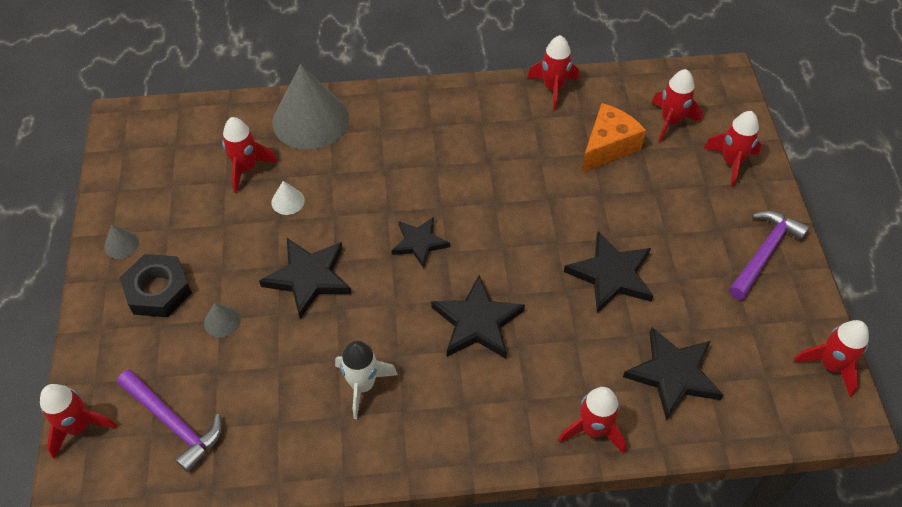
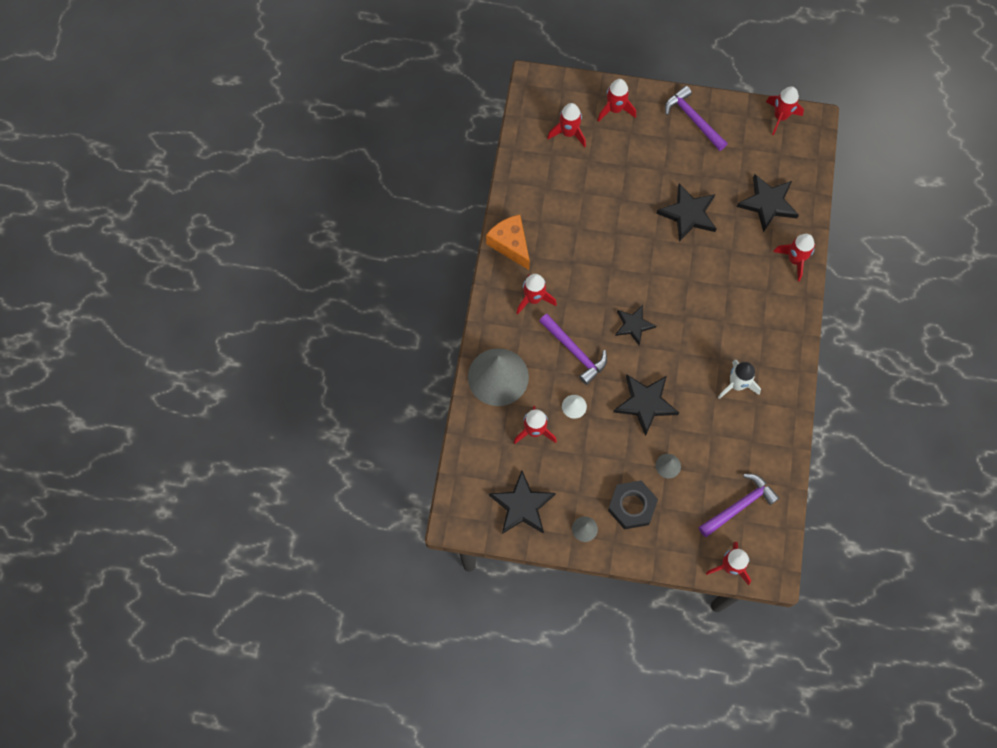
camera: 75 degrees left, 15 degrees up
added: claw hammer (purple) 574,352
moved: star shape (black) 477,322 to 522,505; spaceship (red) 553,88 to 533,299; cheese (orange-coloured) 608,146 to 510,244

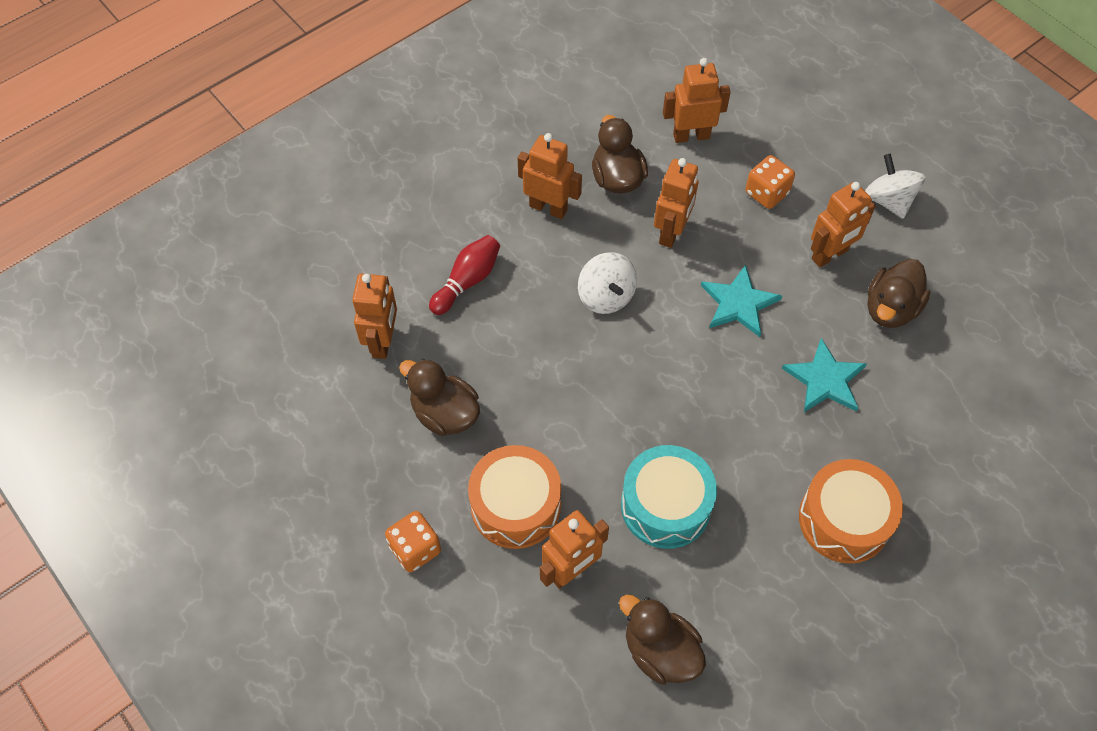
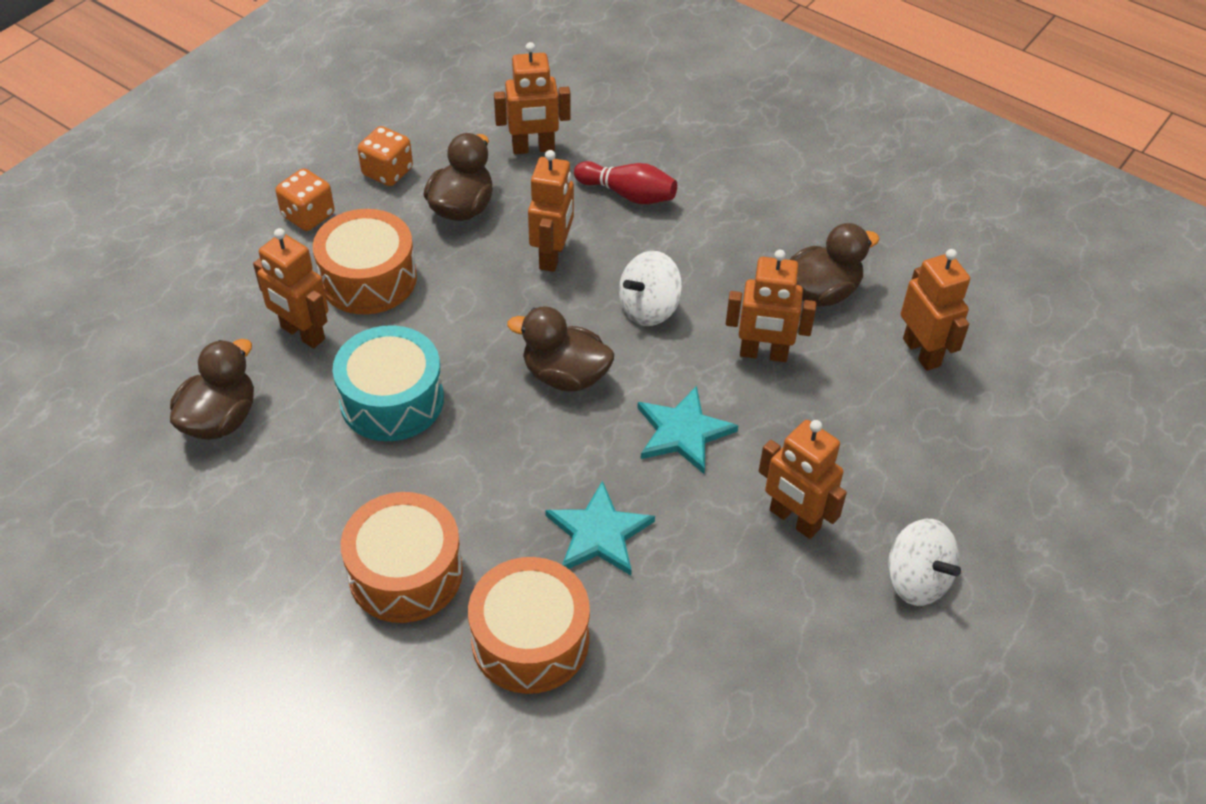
camera: 75 degrees right, 10 degrees down
added: snare drum (orange-coloured) 530,640
moved: robot figure (orange-coloured) 548,208 to 552,255; game die (orange-coloured) 766,193 to 387,172; rubber duck (russet) 890,309 to 565,376
turned: whirligig (white) 888,200 = 916,580 90 degrees clockwise

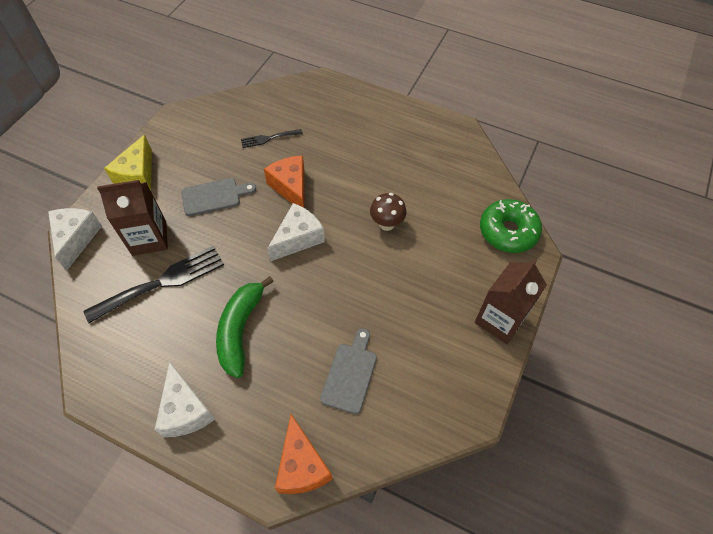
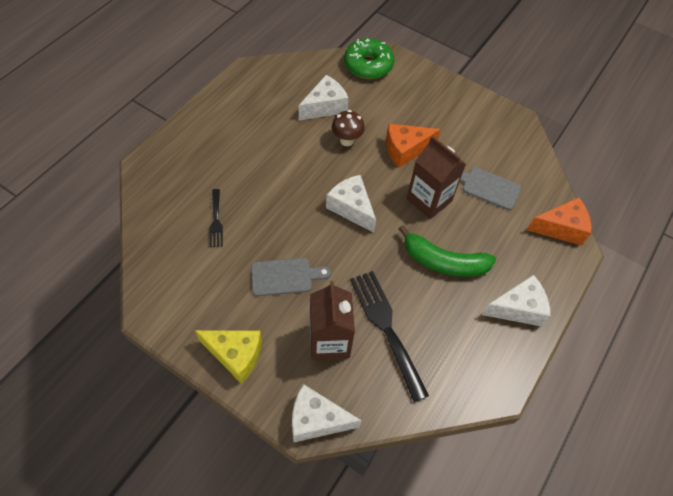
camera: 85 degrees left, 0 degrees up
added: cheese (white) 325,106
moved: cheese (orange-coloured) 291,187 to 405,150; milk carton (russet) 500,320 to 429,200
turned: bread board (grey) 214,196 = 285,276 90 degrees clockwise

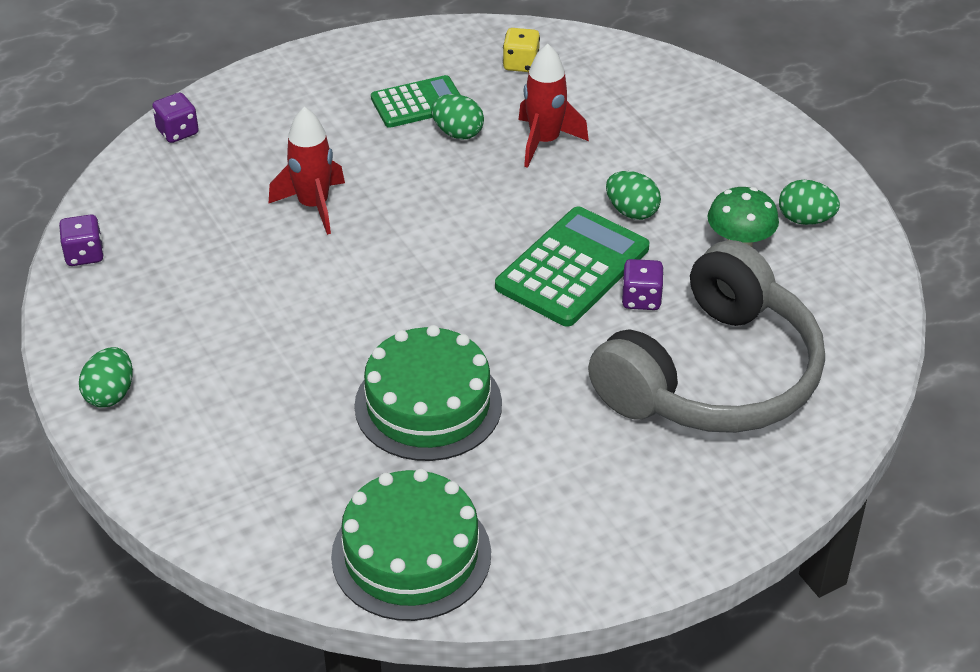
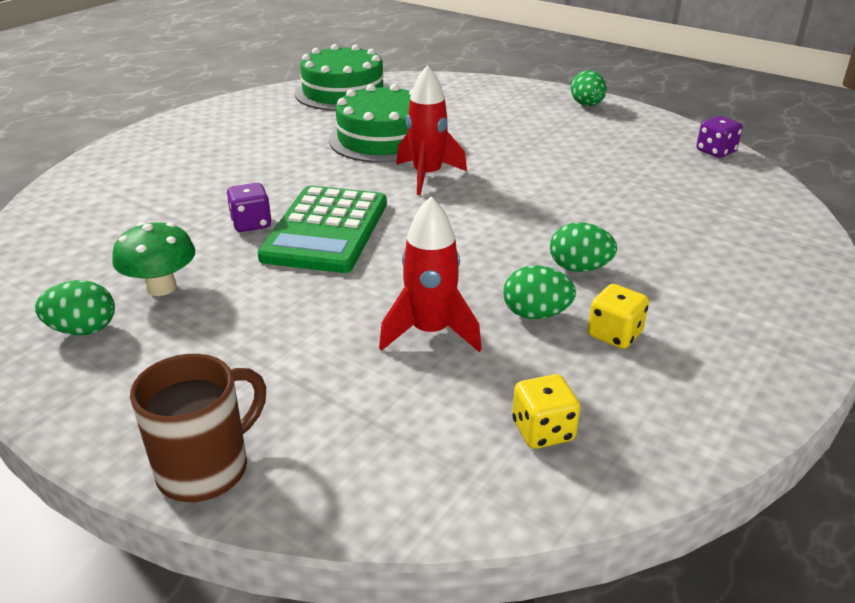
camera: 155 degrees right, 10 degrees down
removed: game die (purple) 177,132; headset (grey) 712,375
added: mug (russet) 206,468
moved: spaceship (red) 313,206 to 427,176; egg shape (leaf-green) 631,211 to 579,268
replaced: calculator (leaf-green) 418,103 to game die (yellow) 614,334

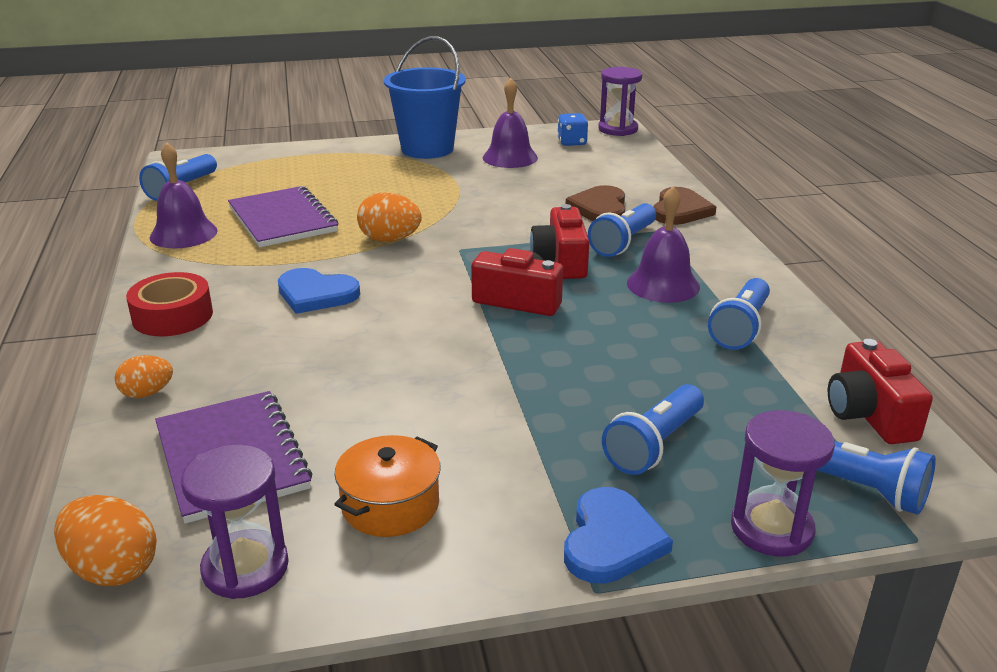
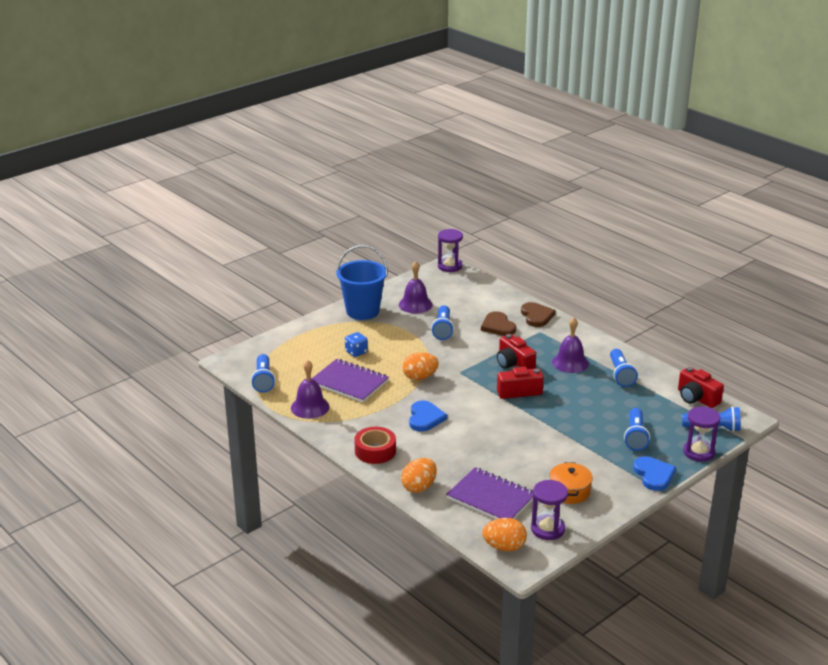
camera: 30 degrees left, 0 degrees up
moved: game die (cobalt) 572,142 to 356,352; pocket torch (cobalt) 623,242 to 443,329
turned: heart shape (cobalt) 316,294 = 425,418 75 degrees counterclockwise
resized: egg shape (orange-coloured) 147,393 = 419,487 x1.55

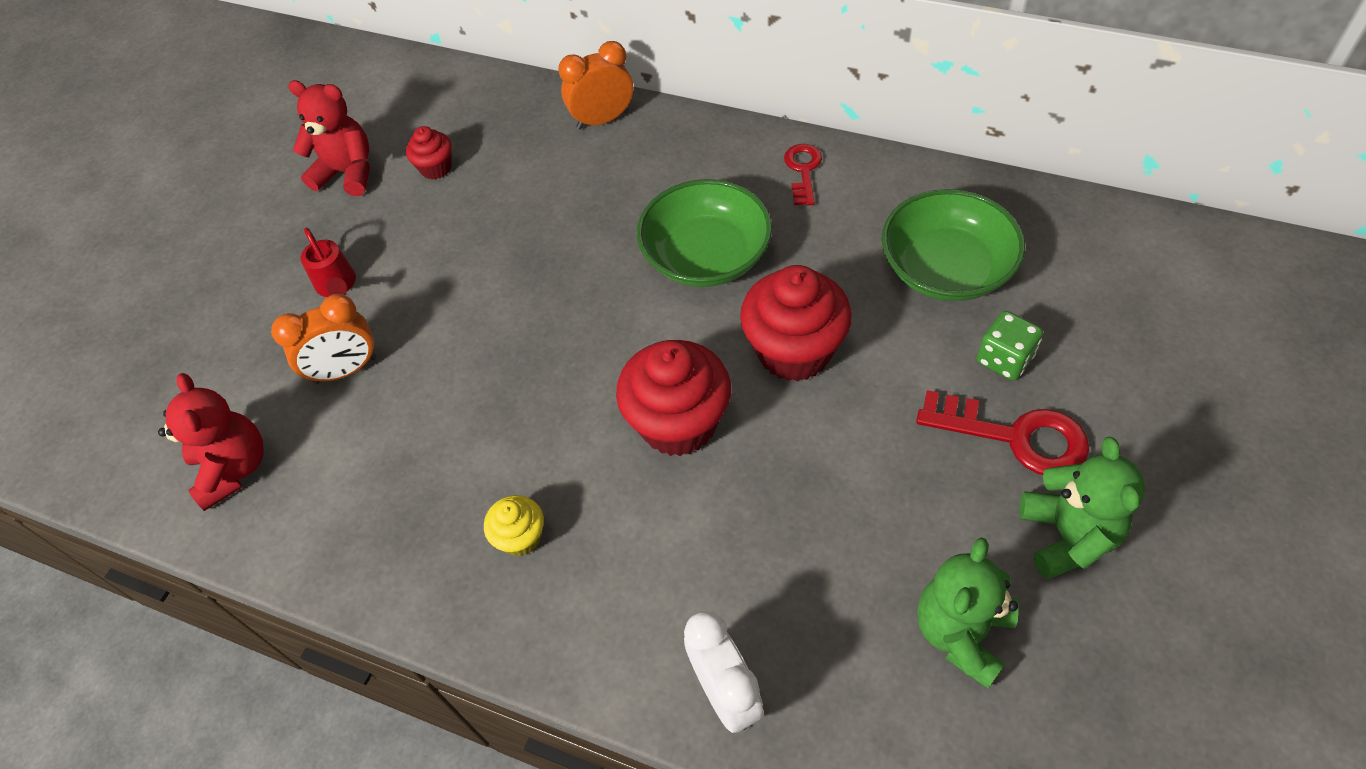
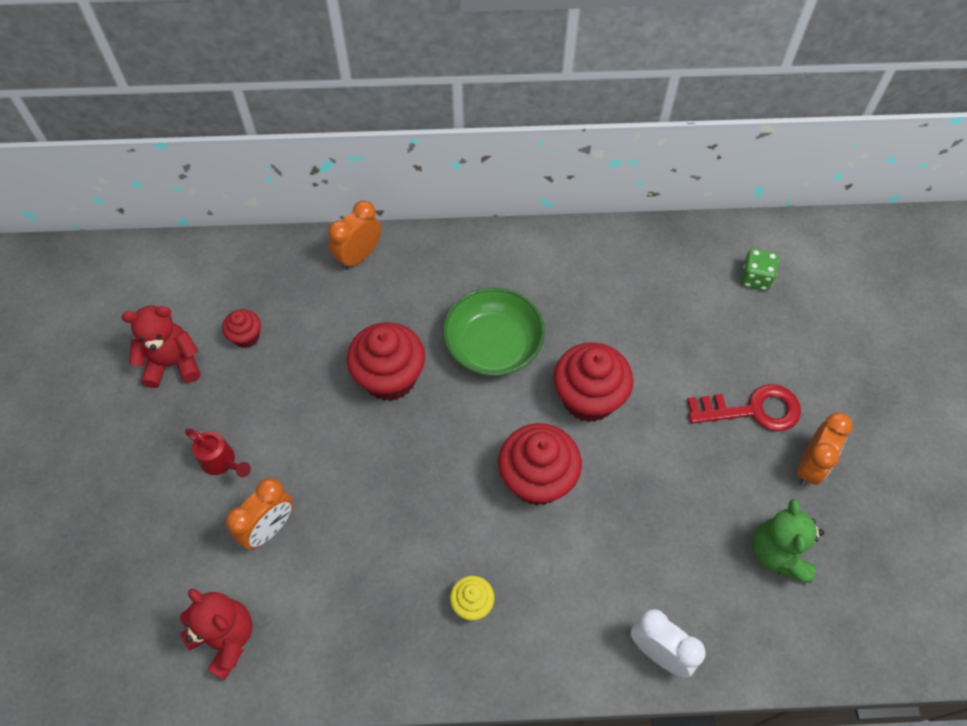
camera: 30 degrees left, 5 degrees up
removed: latchkey (red) 803,171; deep dish (leaf-green) 946,269
added: cupcake (red) 390,378
moved: game die (leaf-green) 1004,359 to 755,278
replaced: teddy bear (leaf-green) 1067,536 to clock (orange-coloured) 810,466

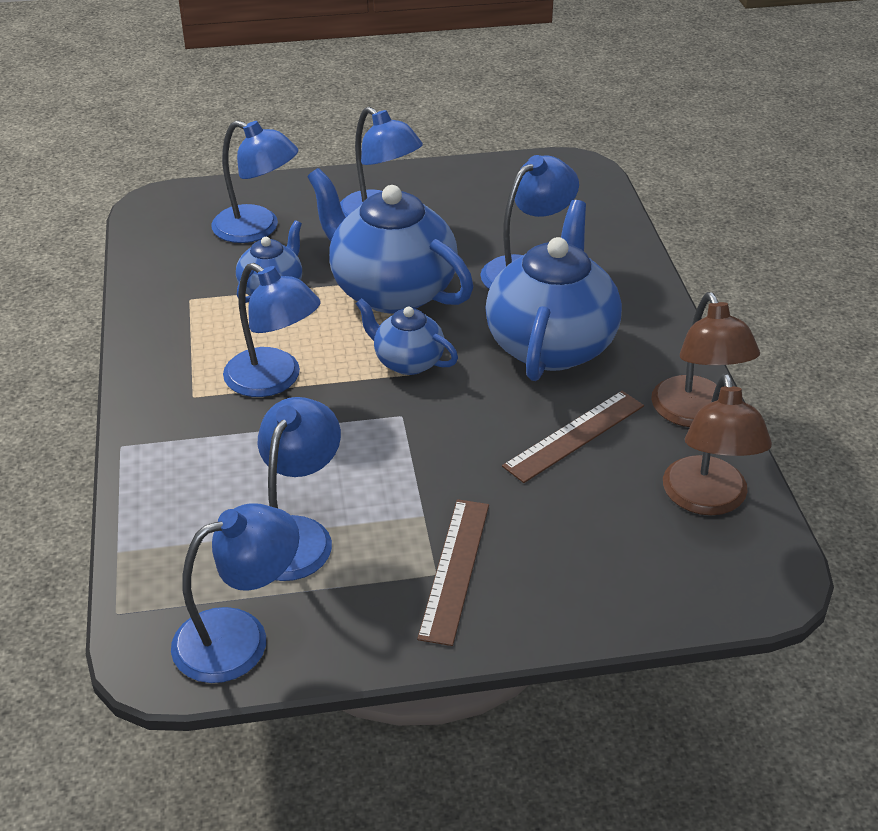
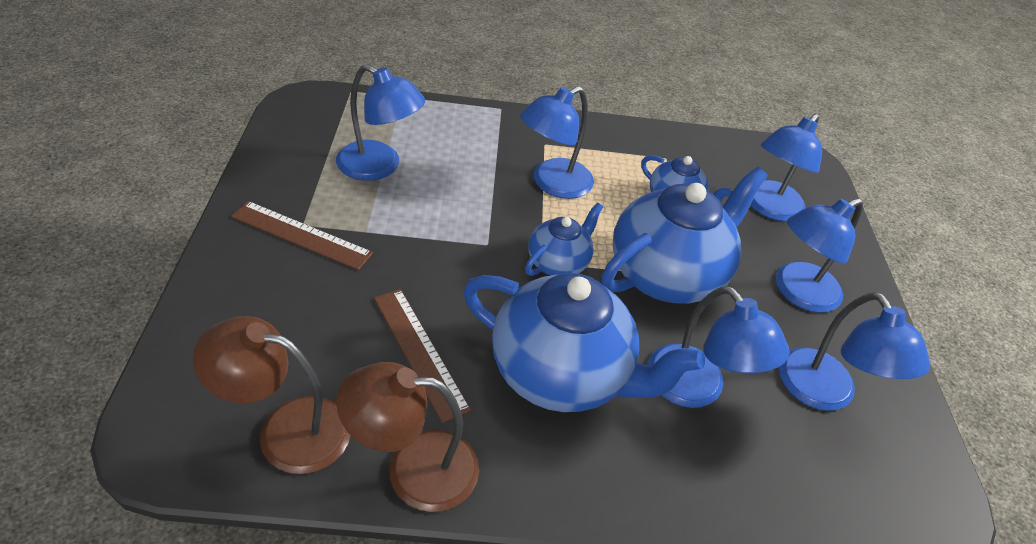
camera: 95 degrees right, 5 degrees up
moved: lamp (cobalt) 239,637 to 825,393

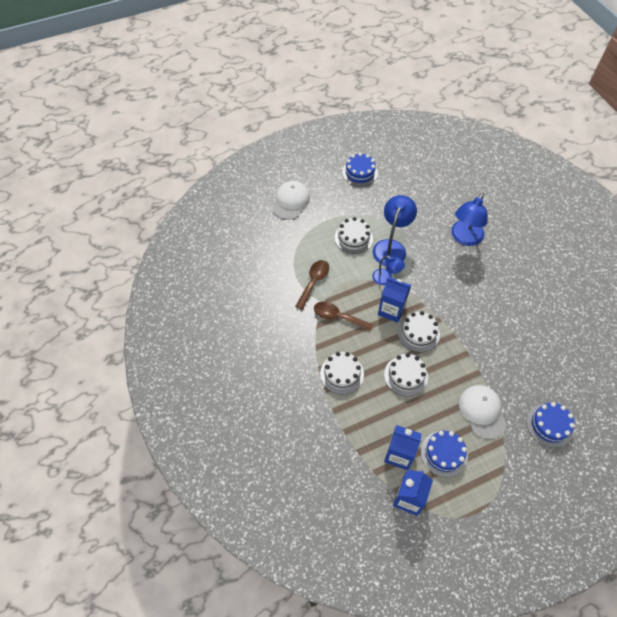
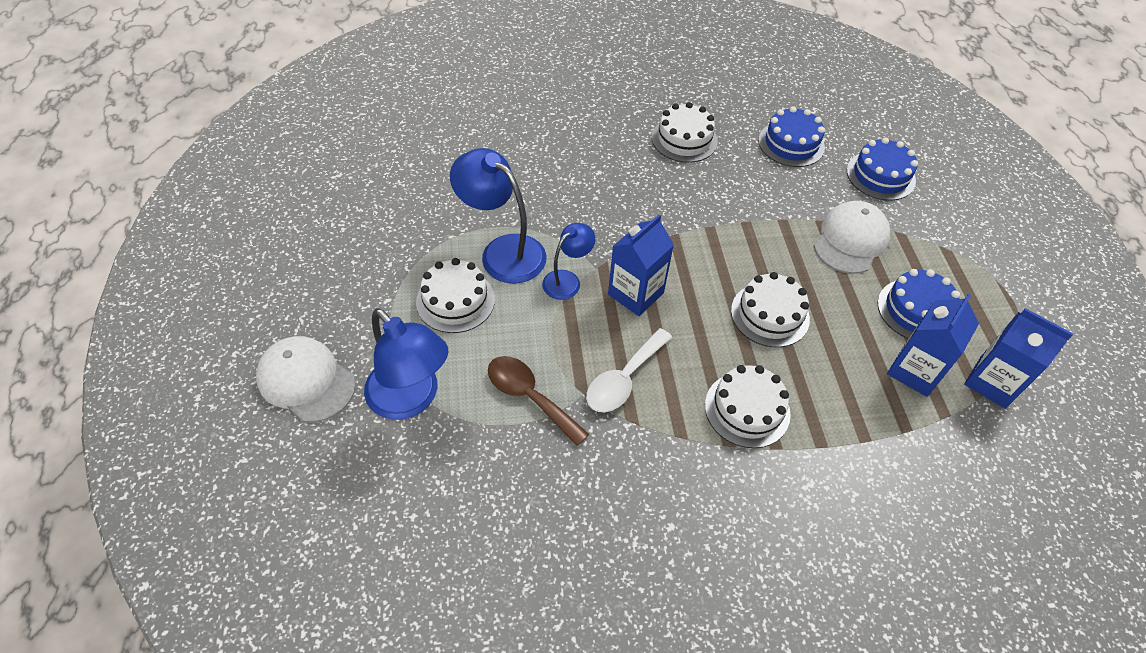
camera: 75 degrees left, 5 degrees down
moved: cake (cobalt) 360,173 to 791,144; cake (white) 418,333 to 684,139; lamp (cobalt) 464,238 to 411,399
recoloured: spoon (russet) 338,317 to spoon (white) 624,379
turned: baseball cap (white) 482,412 = 850,240 120 degrees clockwise

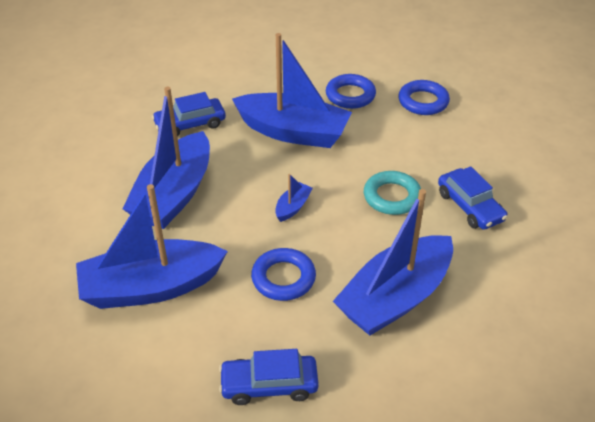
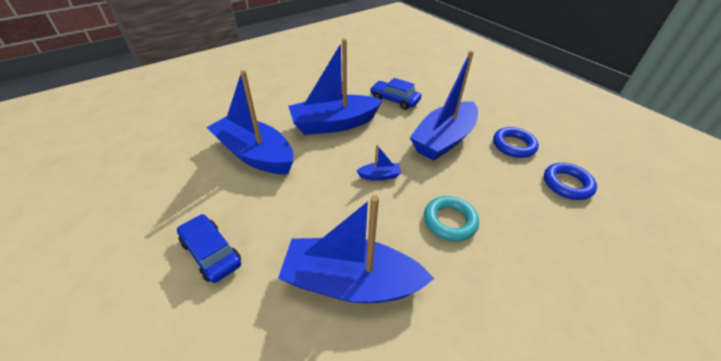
camera: 50 degrees right, 0 degrees up
removed: torus (cobalt) 283,278; toy car (cobalt) 470,206
turned: sailboat (cobalt) 293,132 = 444,140 60 degrees clockwise

